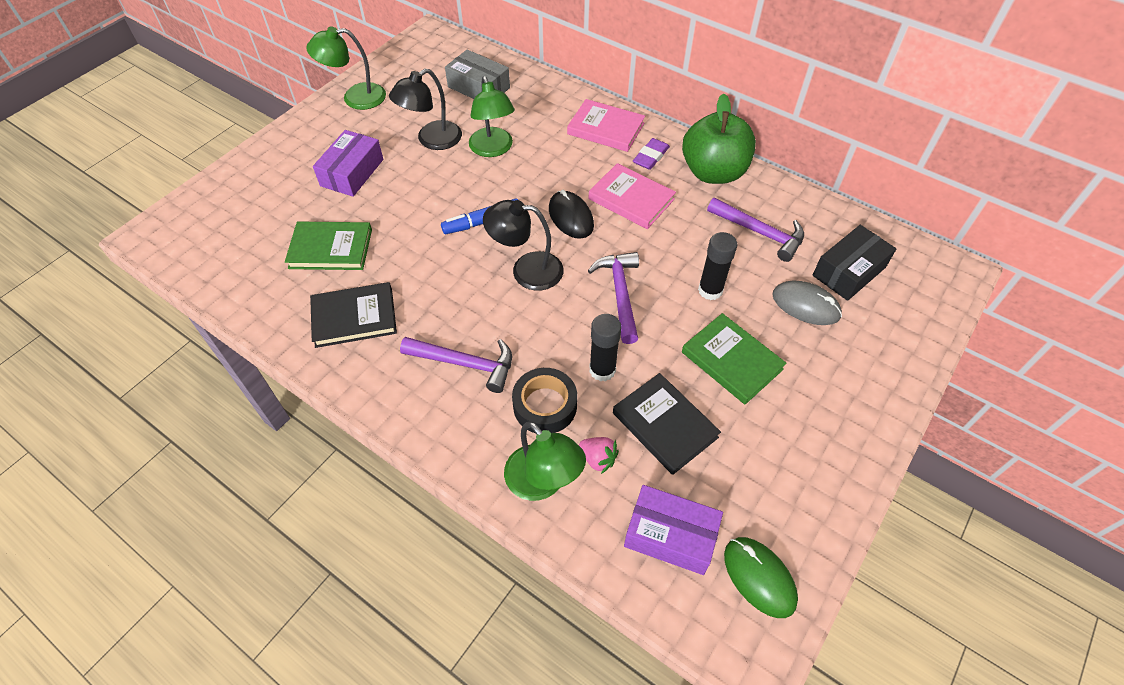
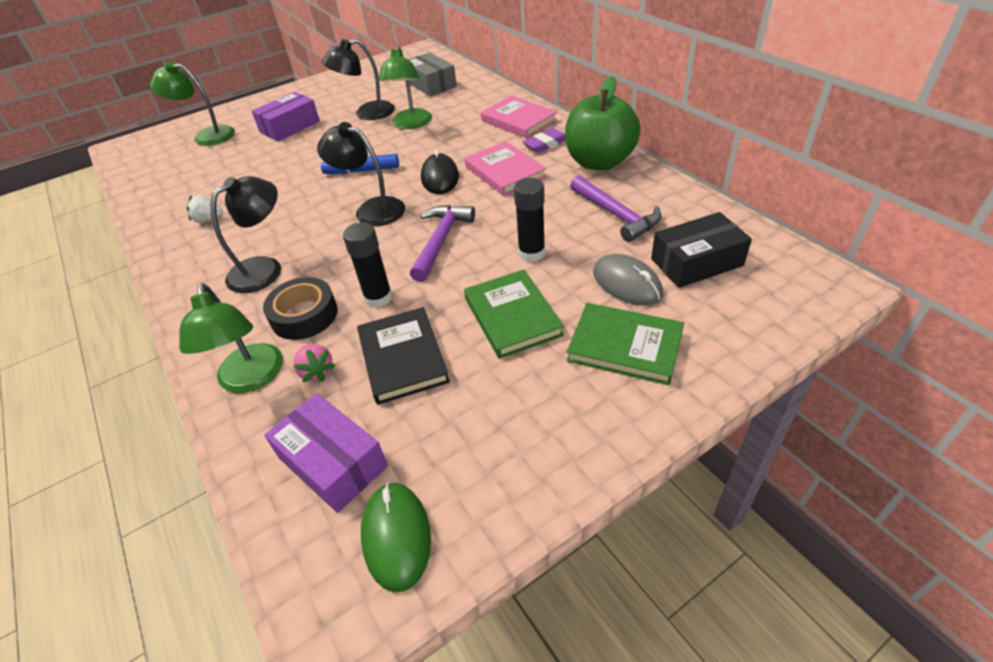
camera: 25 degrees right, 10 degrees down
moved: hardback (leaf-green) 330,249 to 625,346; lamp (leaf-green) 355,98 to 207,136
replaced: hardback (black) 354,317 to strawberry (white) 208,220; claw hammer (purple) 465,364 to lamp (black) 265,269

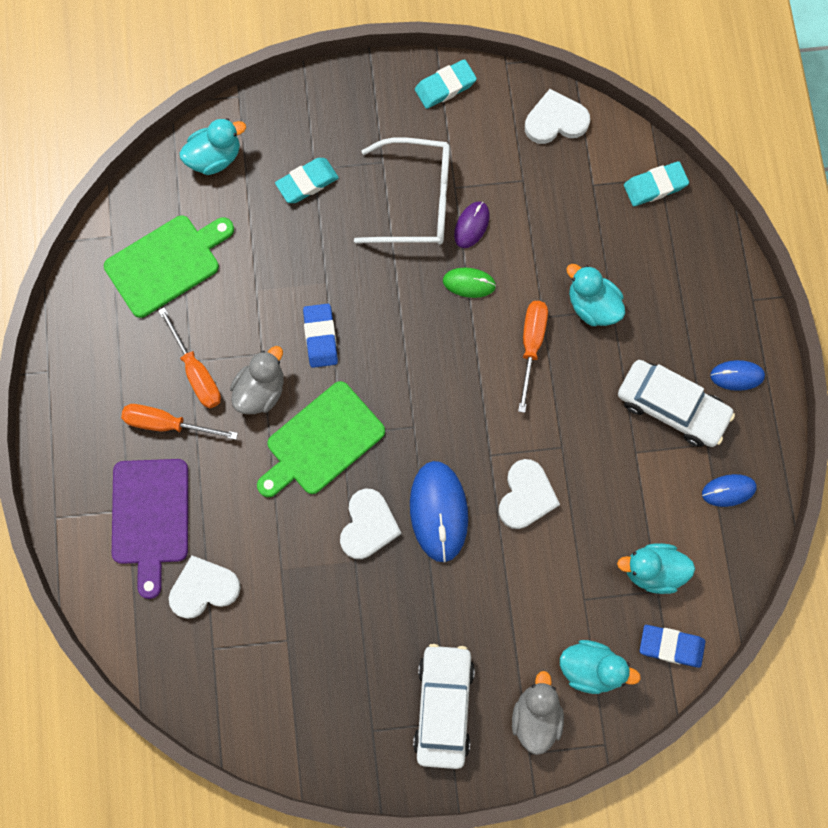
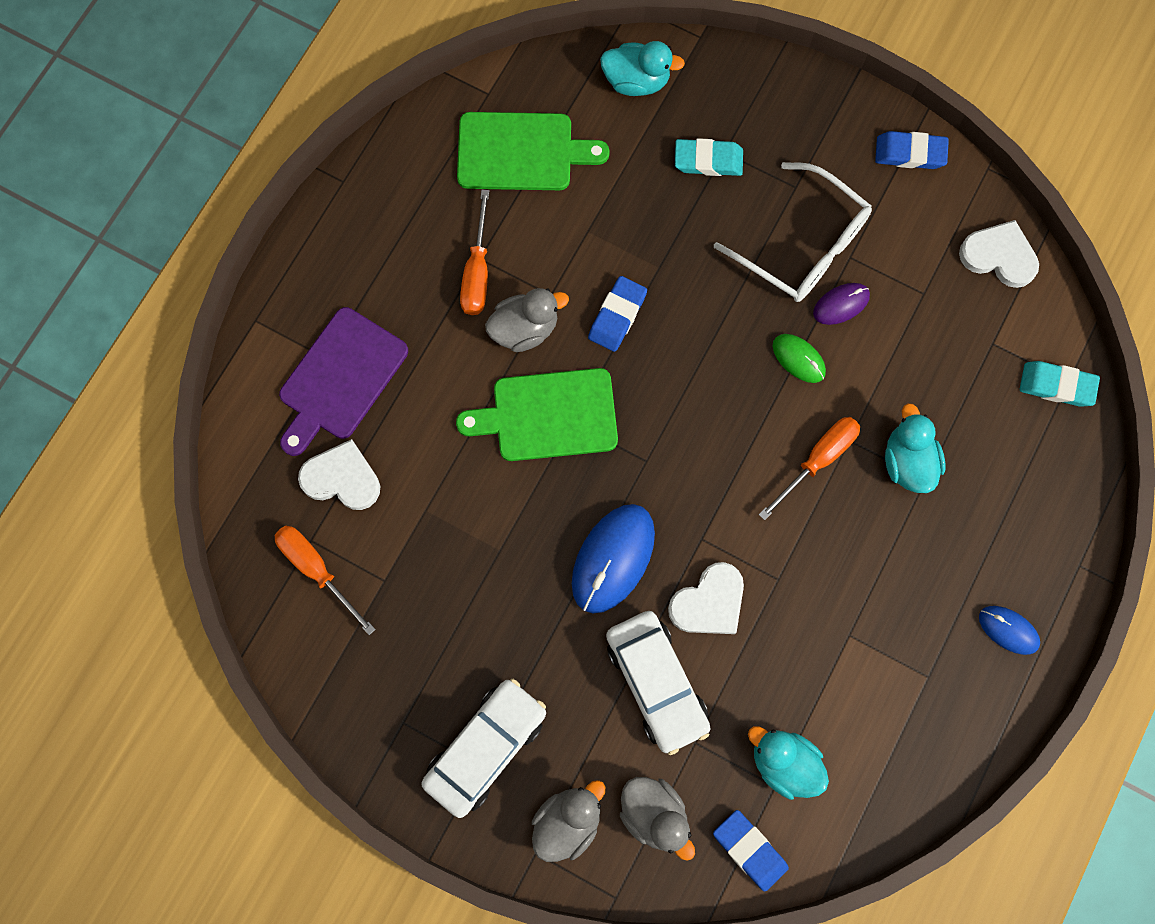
camera: 35 degrees right, 0 degrees up
removed: heart shape (white) 368,525; PC mouse (cobalt) 728,490
moved: flat screwdriver (orange-coloured) 167,424 to 316,570; toy car (white) 672,407 to 656,683
recoloured: pencil eraser (turquoise) 445,87 to pencil eraser (cobalt) 910,153; rubber duck (turquoise) 591,668 to rubber duck (grey) 654,814

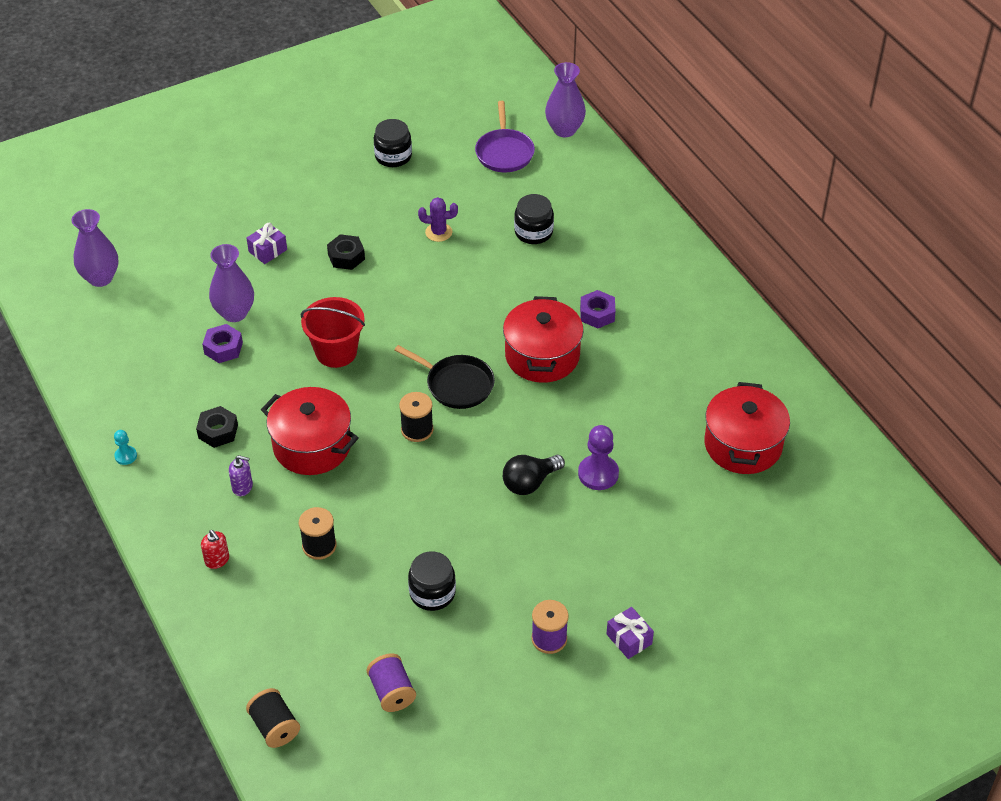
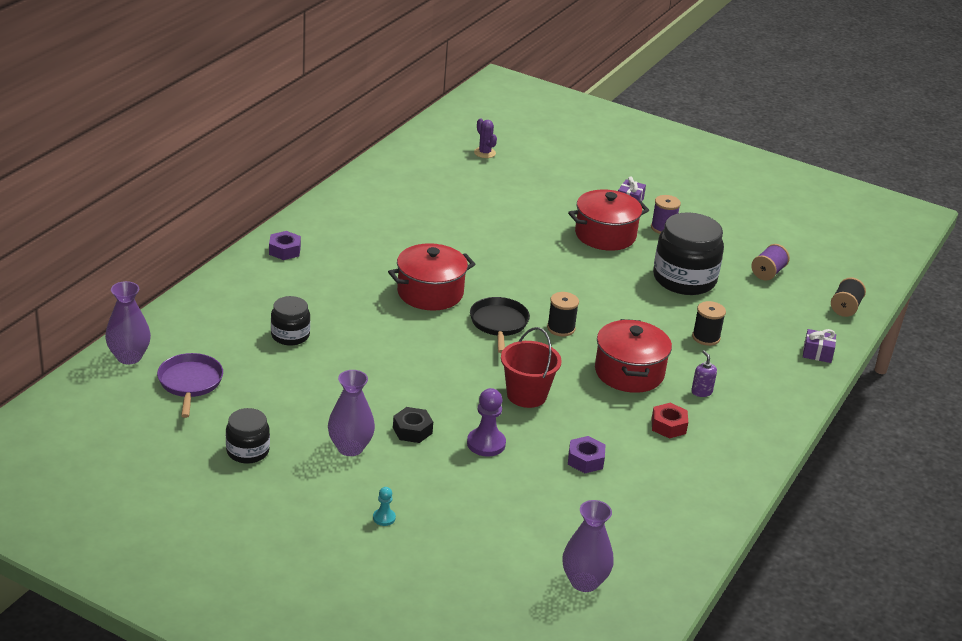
camera: 125 degrees left, 15 degrees down
removed: soap dispenser (red) 217,560; bulb (black) 530,482
moved: pawn (turquoise) 126,456 to 384,518; flower vase (purple) 234,313 to 350,448; gift (purple) 268,250 to 817,353; cactus (purple) 438,232 to 484,153; pawn (purple) 598,474 to 486,444; hex nut (purple) 597,314 to 284,250; cooking pot (red) 743,445 to 605,235
recoloured: hex nut (black) 218,431 to hex nut (red) 668,426
turned: pan (purple) 504,152 = 190,383 60 degrees counterclockwise
resized: jam jar (black) 432,593 = 684,279 x1.83

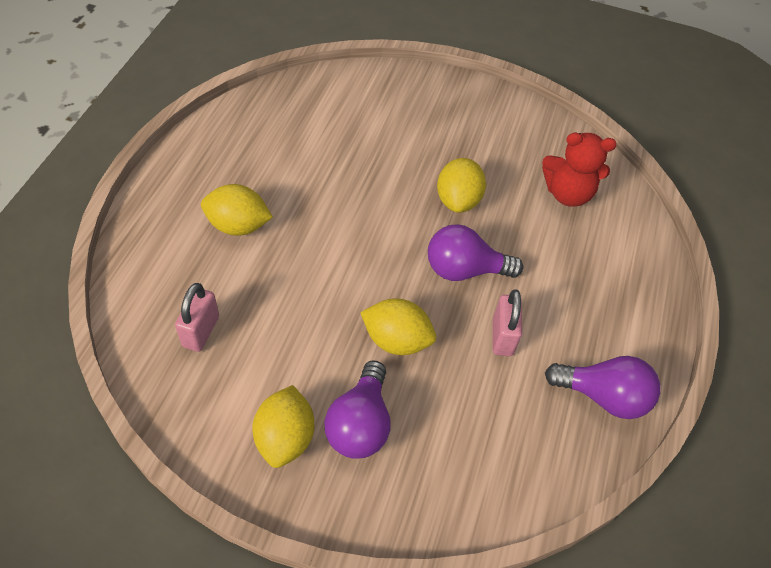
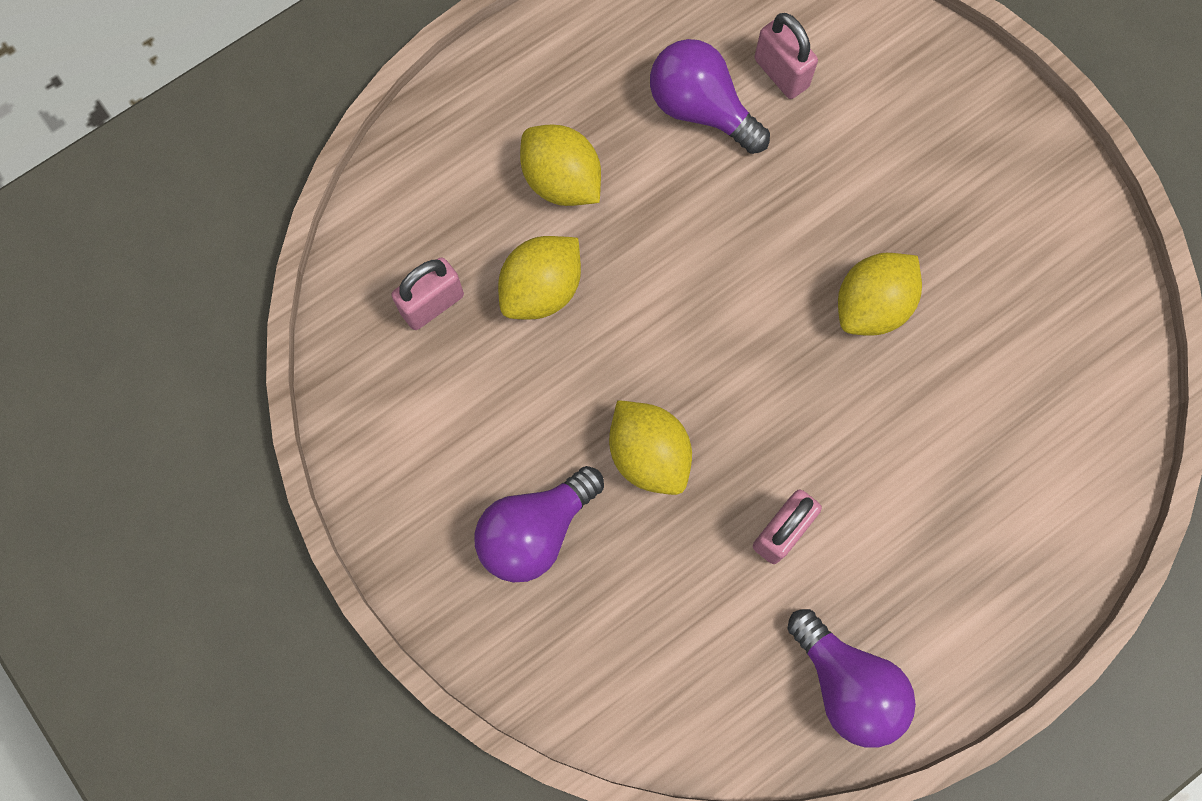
camera: 40 degrees right, 20 degrees up
removed: teddy bear (red) 567,193
added: padlock (pink) 781,73
moved: toy lemon (yellow) 285,437 to 541,289; bulb (purple) 464,269 to 700,109

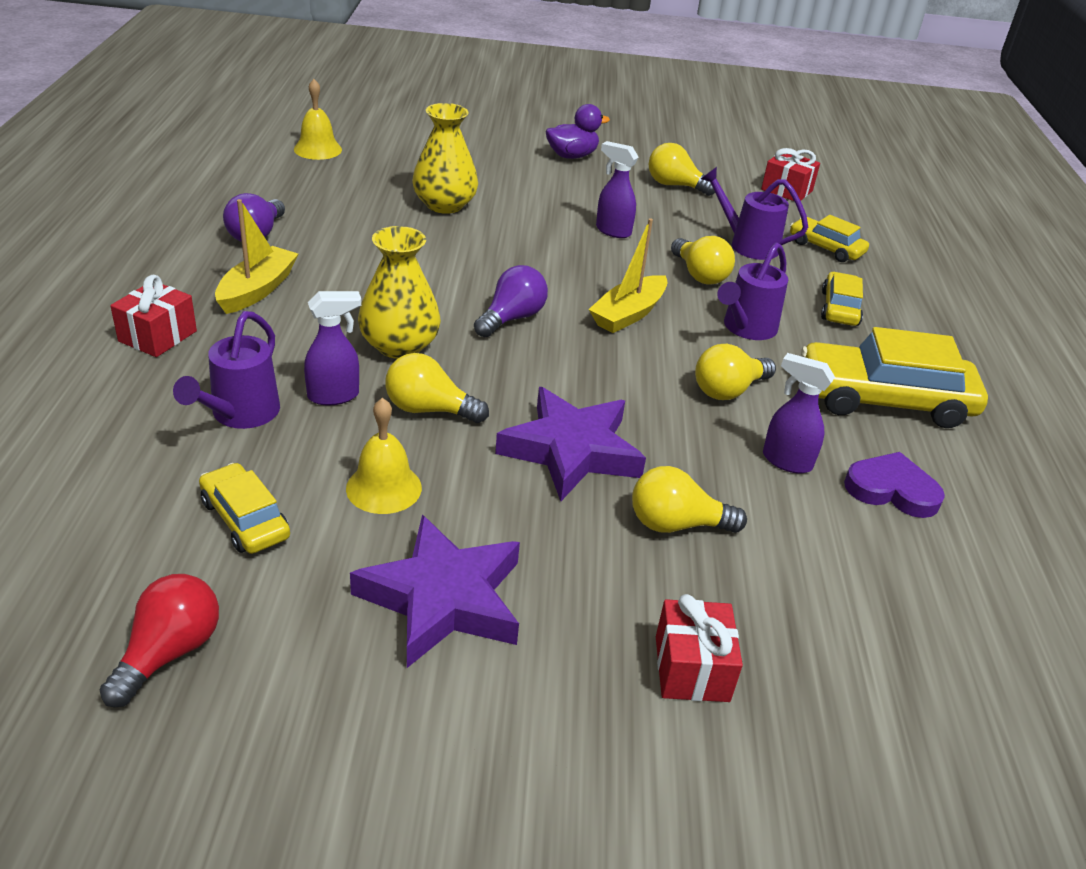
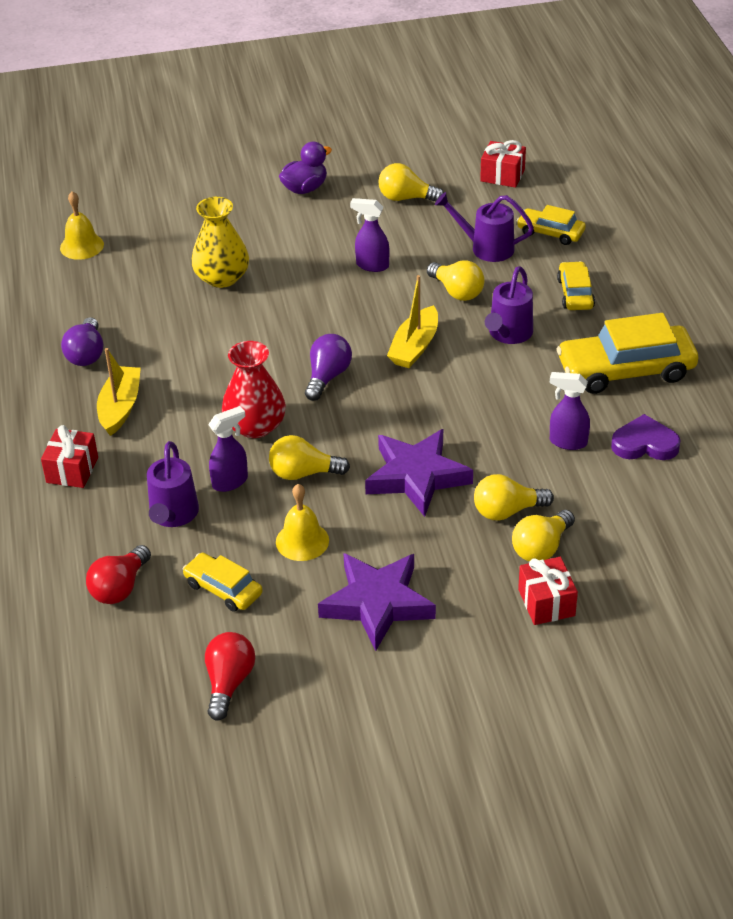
camera: 10 degrees left, 5 degrees up
added: bulb (red) 120,587
moved: bulb (yellow) 728,390 to 541,548
recoloured: flower vase (yellow) 399,346 to flower vase (red) 255,426

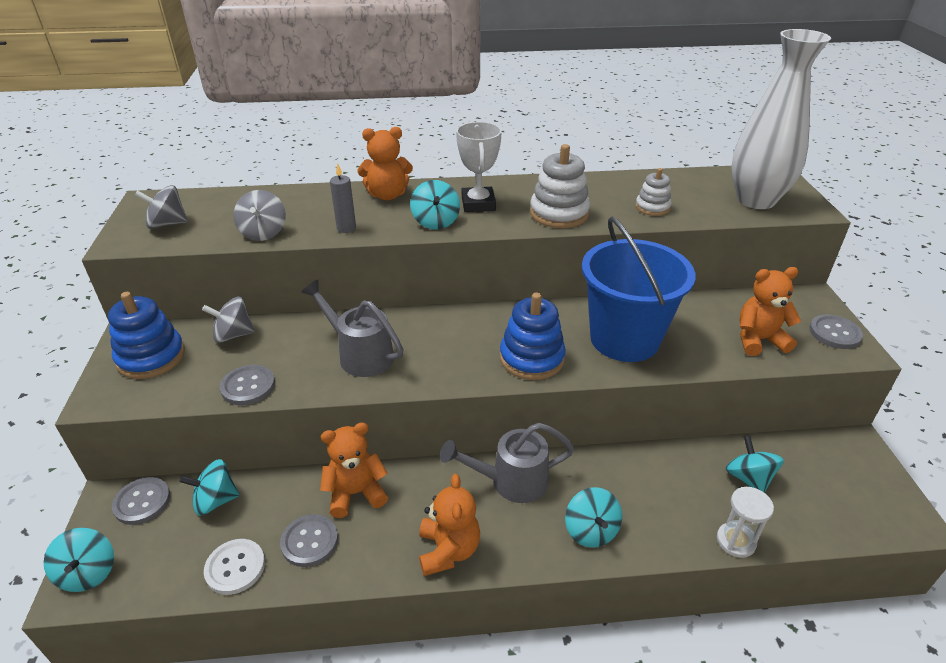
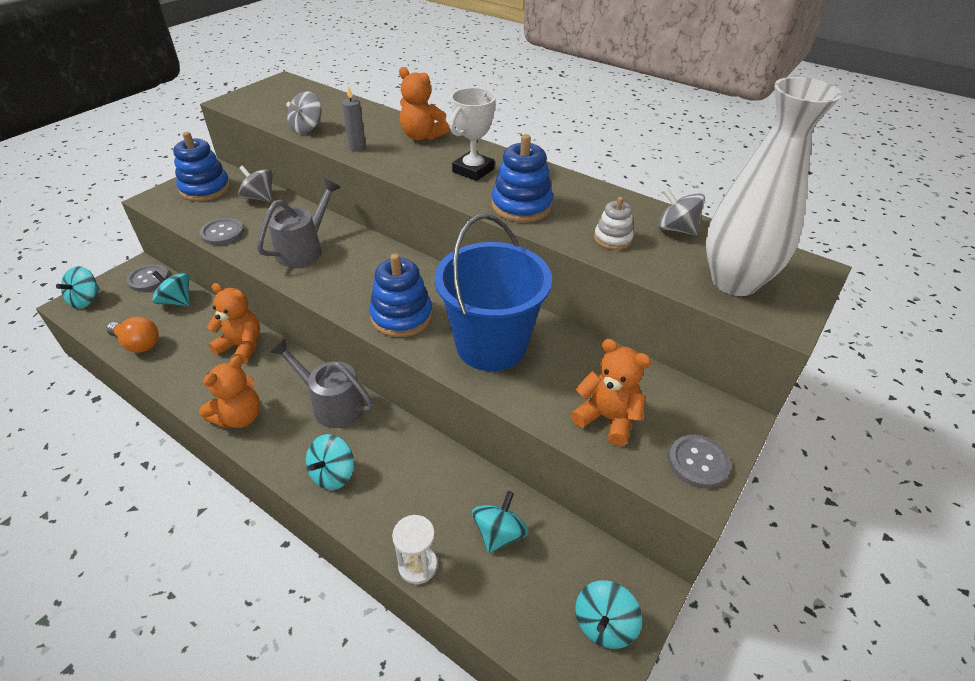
camera: 40 degrees right, 5 degrees up
removed: button (grey) 309,541
moved: whirligig (grey) 167,224 to 676,229; whirligig (turquoise) 435,222 to 604,624
replaced: button (white) 235,567 to bulb (orange-coloured) 138,344
recoloured: stacking rings (white) 559,213 to stacking rings (cobalt) 521,206
turned: watering pot (grey) 360,354 = 304,249 45 degrees clockwise

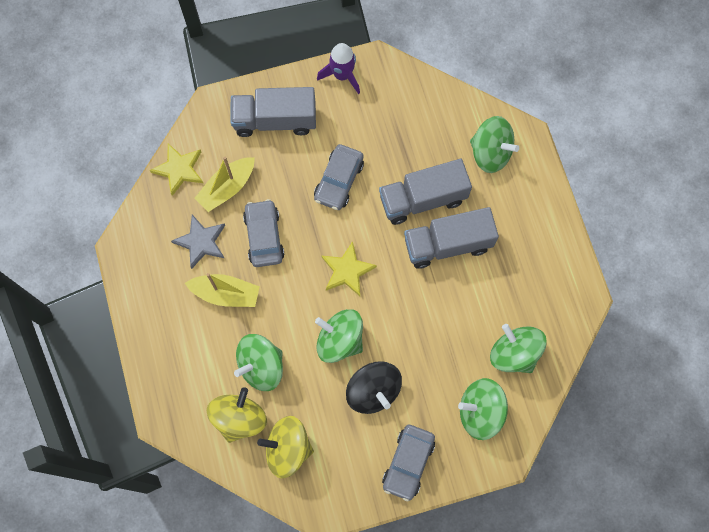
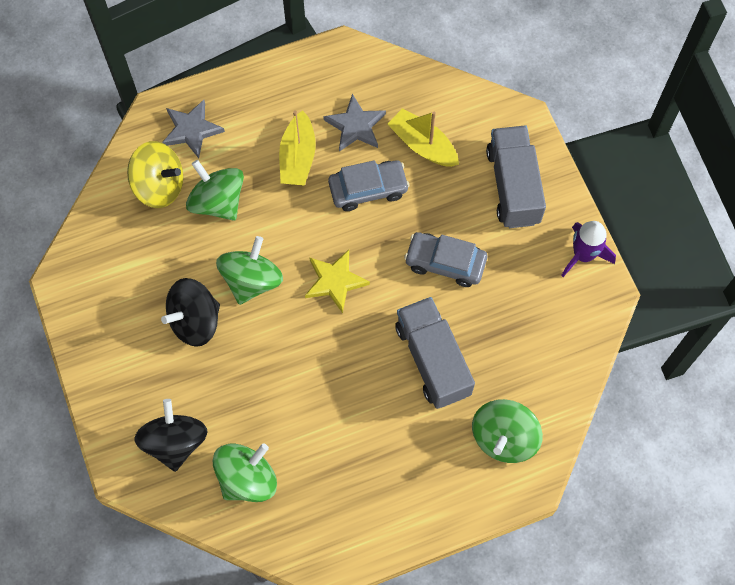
camera: 85 degrees right, 5 degrees down
removed: star shape (yellow) 179,169; whirligig (yellow) 288,449; toy car (grey) 408,463; lorry (grey) 447,244
added: star shape (grey) 192,130
recoloured: whirligig (leaf-green) 480,412 to whirligig (black) 175,442

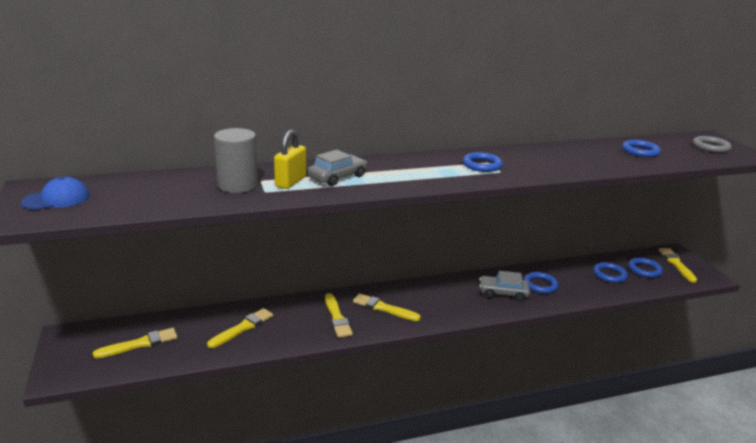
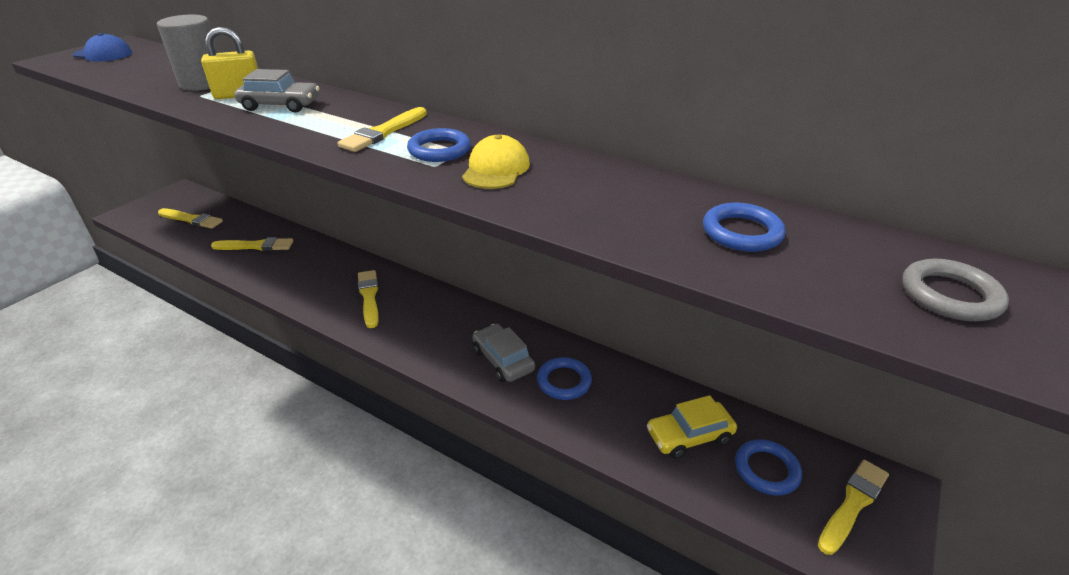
camera: 50 degrees right, 10 degrees up
added: baseball cap (yellow) 496,169
moved: paintbrush (yellow) 337,317 to 384,132
replaced: torus (cobalt) 609,275 to toy car (yellow) 689,436

